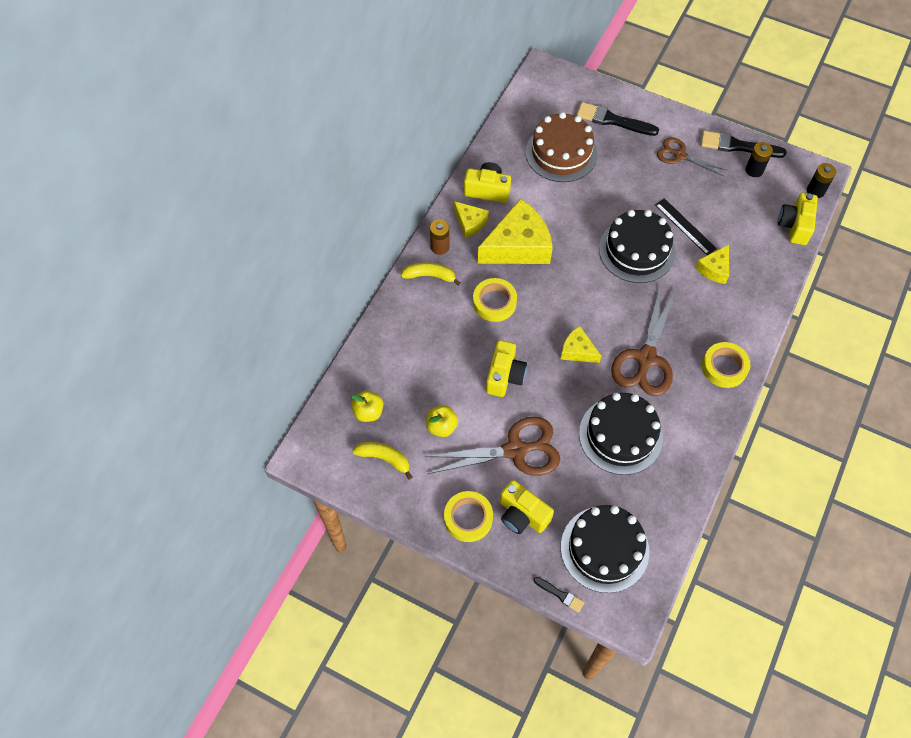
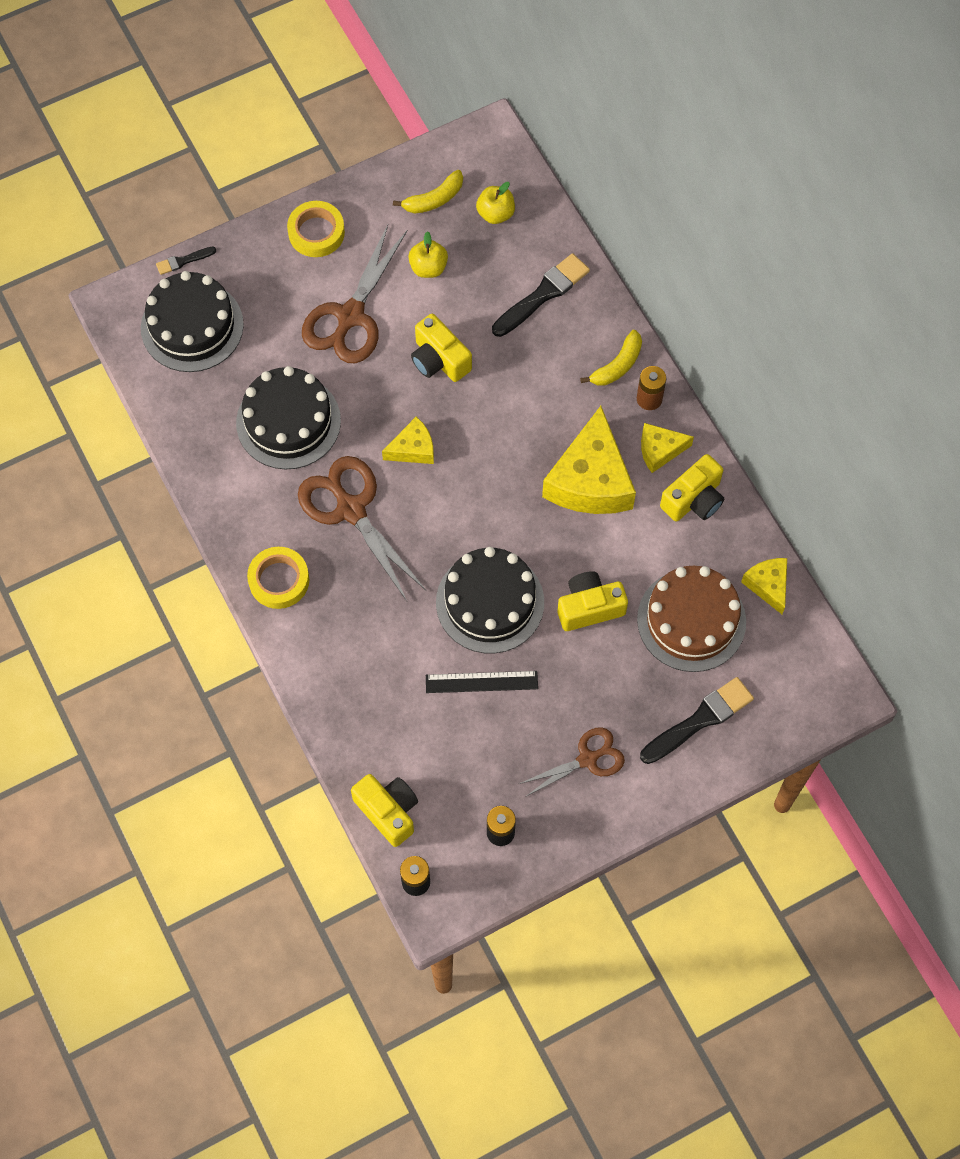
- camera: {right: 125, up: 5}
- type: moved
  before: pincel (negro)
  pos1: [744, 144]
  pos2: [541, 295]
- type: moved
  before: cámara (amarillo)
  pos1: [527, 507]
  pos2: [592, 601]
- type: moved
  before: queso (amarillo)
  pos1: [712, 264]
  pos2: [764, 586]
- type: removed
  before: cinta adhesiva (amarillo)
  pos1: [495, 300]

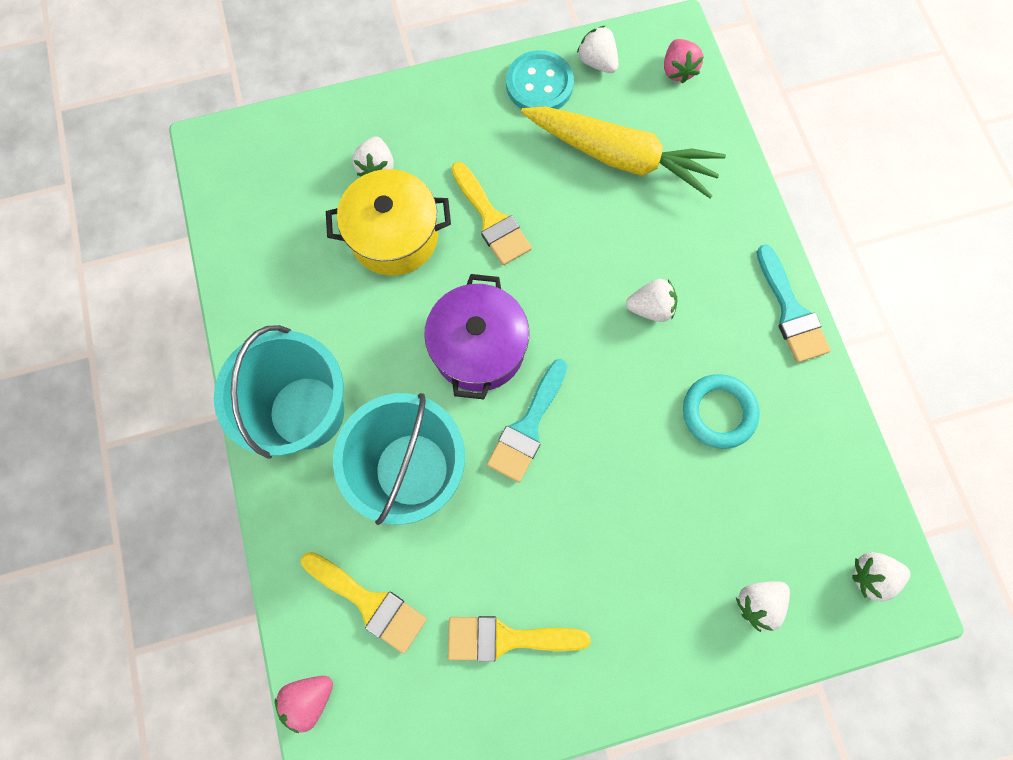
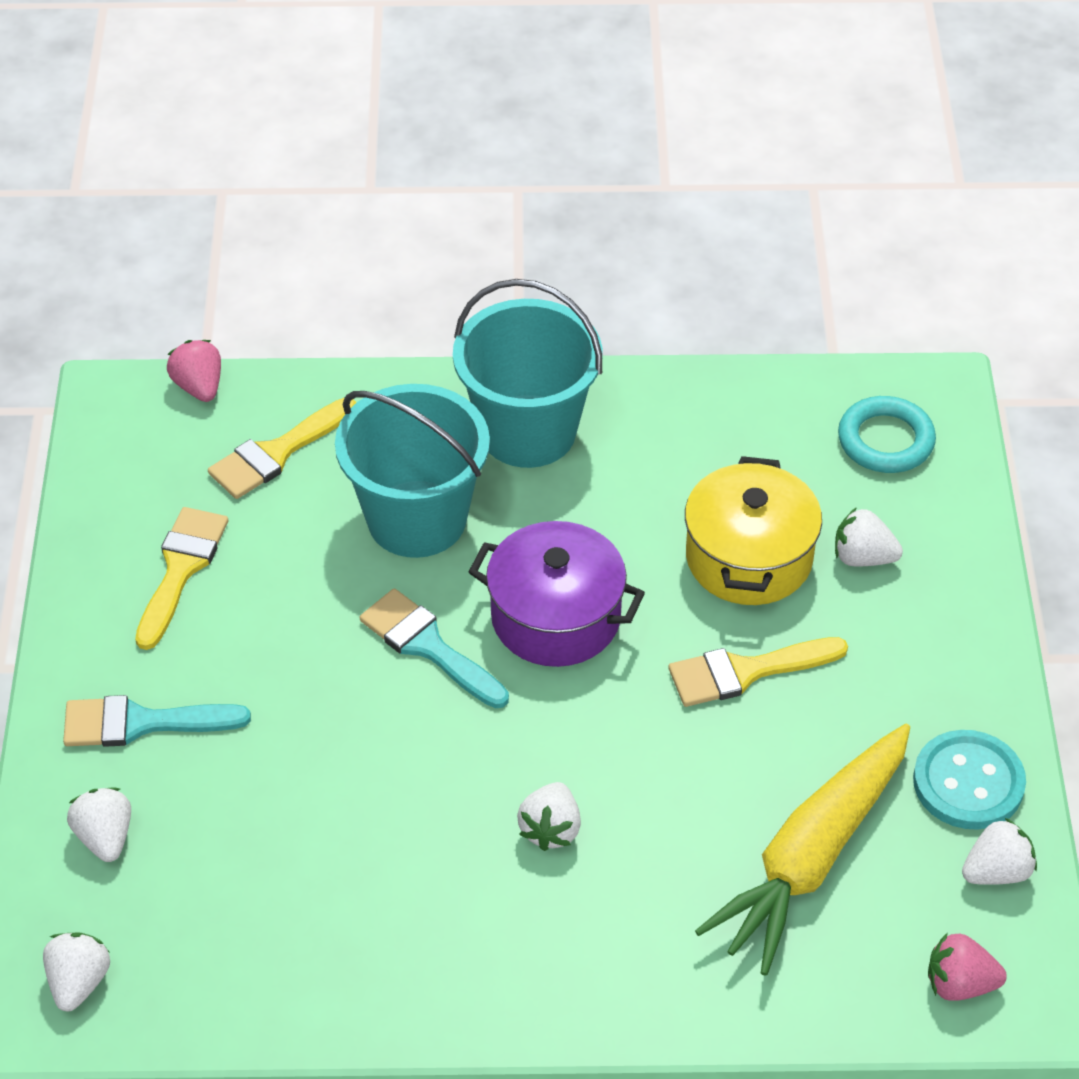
- camera: {right: 105, up: -25}
- type: moved
  before: pincel (turquesa)
  pos1: [794, 303]
  pos2: [157, 721]
- type: moved
  before: anillo (turquesa)
  pos1: [721, 411]
  pos2: [887, 434]

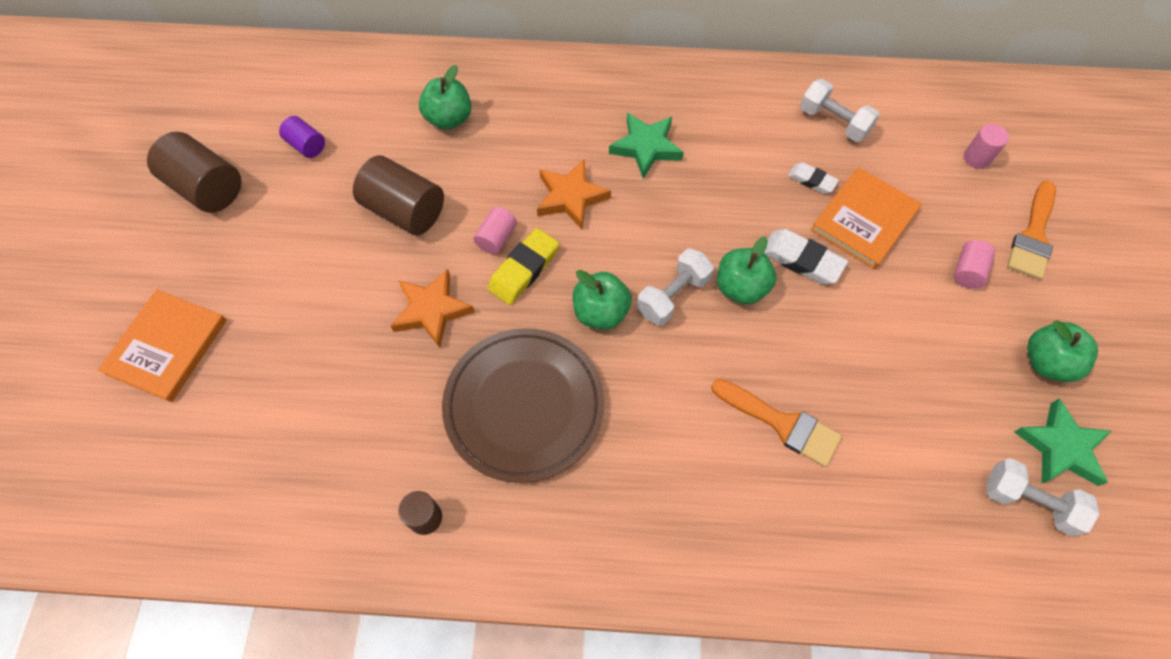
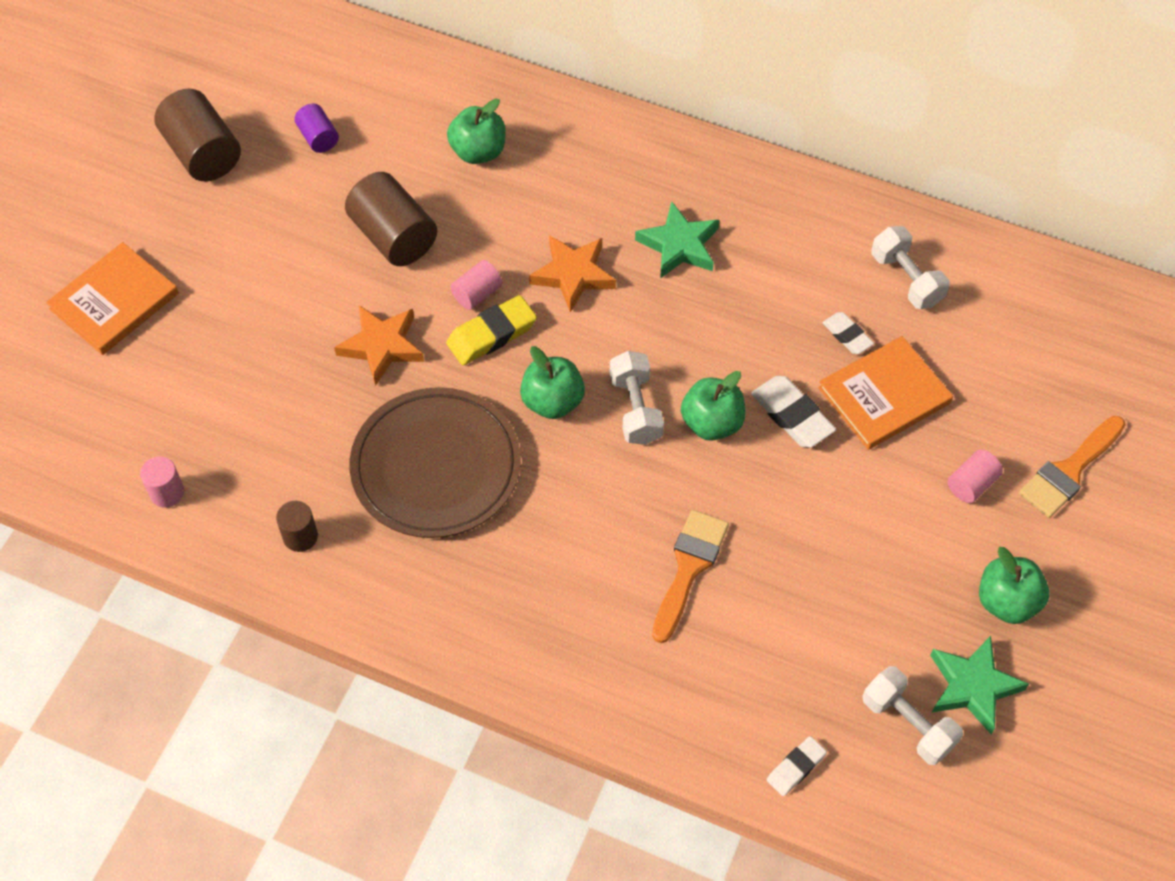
- camera: {right: 20, up: -5}
- type: moved
  before: cilindro (rosa)
  pos1: [986, 146]
  pos2: [162, 482]
- type: turned
  before: mancuerna (blanco)
  pos1: [675, 287]
  pos2: [637, 398]
  turn: -75
- type: turned
  before: pincel (naranja)
  pos1: [776, 423]
  pos2: [690, 576]
  turn: -120
- type: added
  after: goma de borrar (blanco)
  pos2: [797, 766]

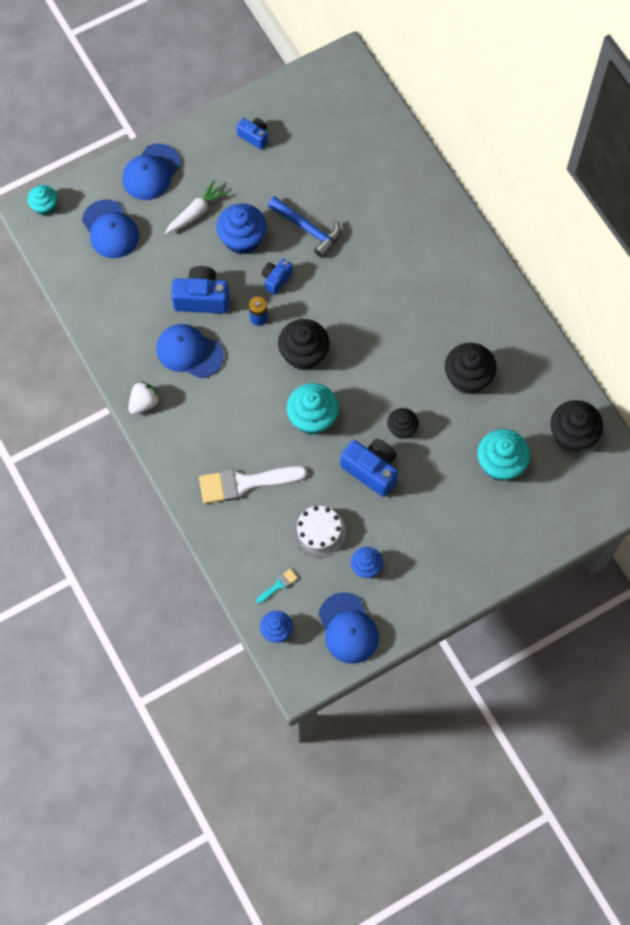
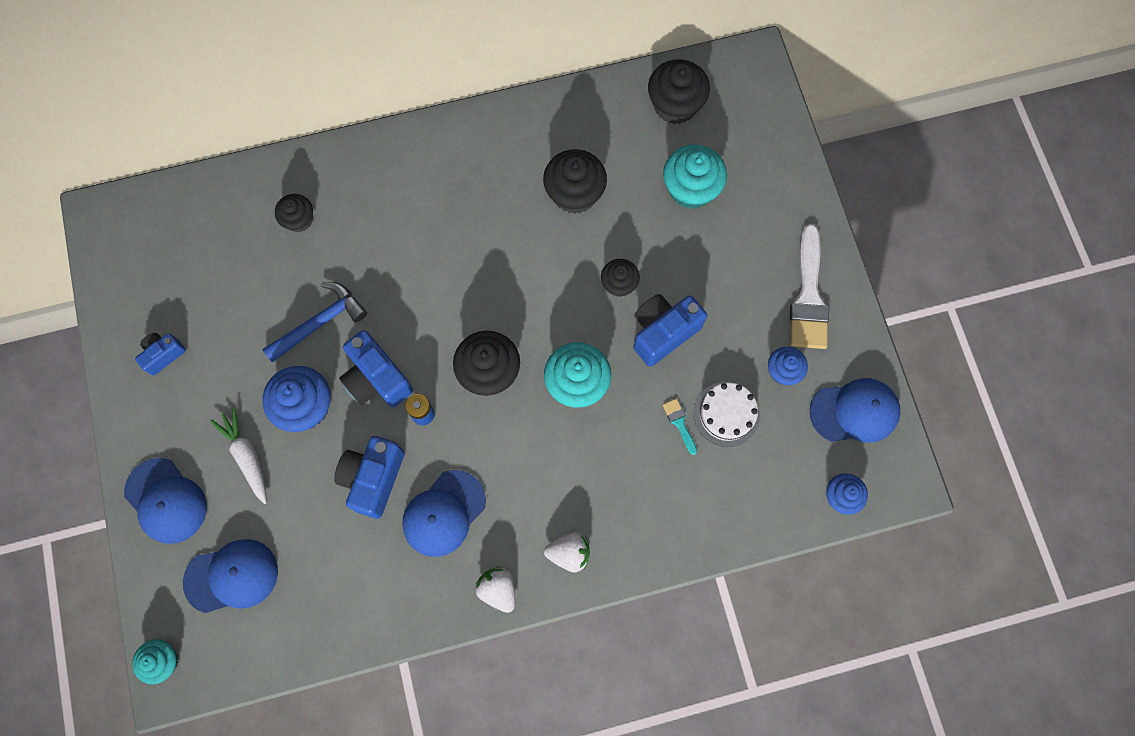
- camera: {right: -75, up: 5}
- type: added
  after: magdalena (negro)
  pos2: [294, 213]
- type: resized
  before: cámara (azul)
  pos1: [277, 277]
  pos2: [376, 368]
  scale: 1.7
- type: added
  after: fresa (blanco)
  pos2: [567, 552]
- type: moved
  before: pincel (turquesa)
  pos1: [277, 586]
  pos2: [680, 426]
- type: moved
  before: pincel (blanco)
  pos1: [253, 485]
  pos2: [809, 286]

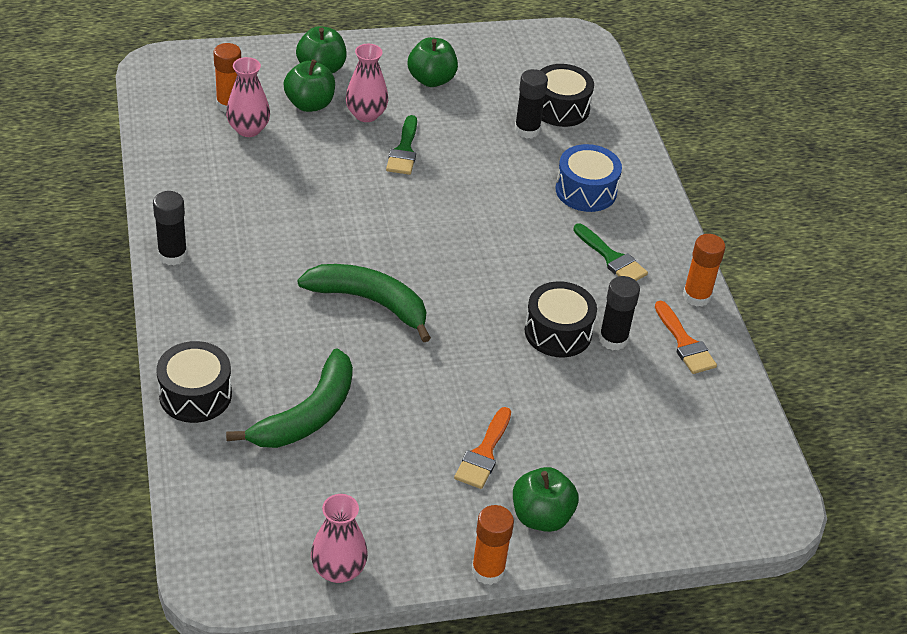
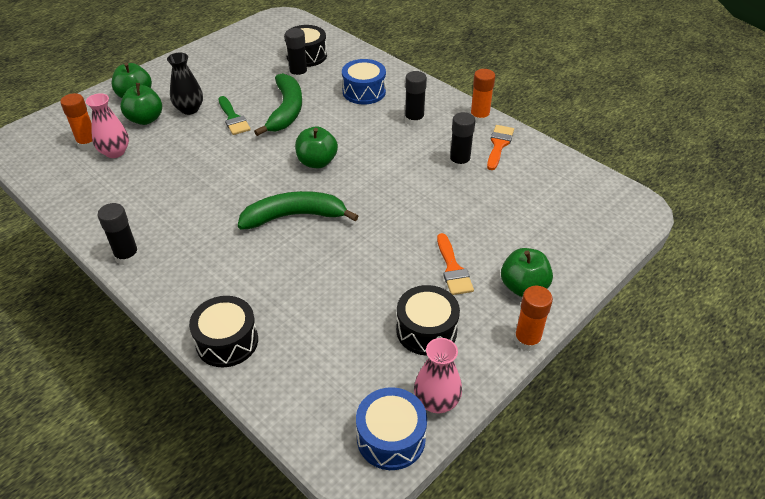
- camera: {right: -30, up: 0}
- type: recoloured
  before: florero (rosa)
  after: florero (negro)
  pos1: [367, 83]
  pos2: [185, 84]
- type: moved
  before: plátano (verde)
  pos1: [289, 398]
  pos2: [278, 104]
- type: moved
  before: manzana (verde)
  pos1: [433, 62]
  pos2: [316, 147]
- type: added
  after: tambor (azul)
  pos2: [391, 428]
- type: moved
  before: tambor (negro)
  pos1: [561, 319]
  pos2: [428, 320]
- type: replaced
  before: pincel (verde)
  after: barra de pegamento (negro)
  pos1: [610, 252]
  pos2: [416, 98]
- type: turned
  before: pincel (naranja)
  pos1: [686, 337]
  pos2: [500, 147]
  turn: -105

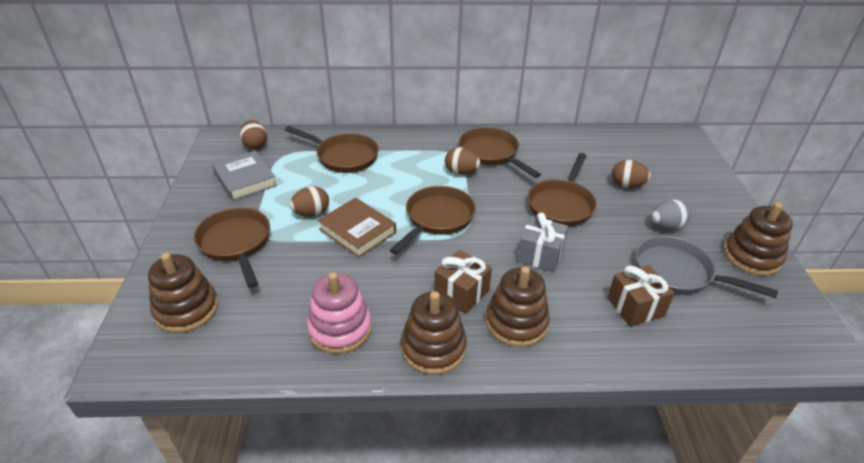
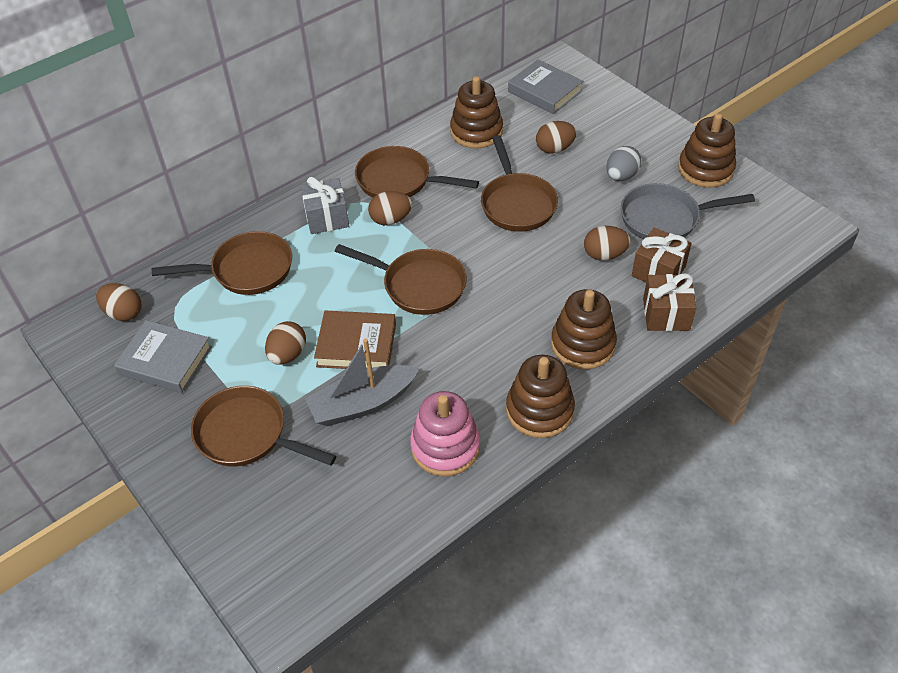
- camera: {right: -35, up: 10}
- type: moved
  before: regalo (gris)
  pos1: [542, 242]
  pos2: [325, 205]
- type: added
  after: barco (gris)
  pos2: [362, 382]
- type: turned
  before: sartén (marrón)
  pos1: [433, 220]
  pos2: [401, 279]
  turn: 120
- type: moved
  before: juguete apilable (marrón)
  pos1: [183, 293]
  pos2: [476, 112]
- type: added
  after: libro (gris)
  pos2: [545, 86]
- type: added
  after: huevo (marrón)
  pos2: [607, 243]
- type: moved
  before: regalo (marrón)
  pos1: [463, 282]
  pos2: [670, 302]

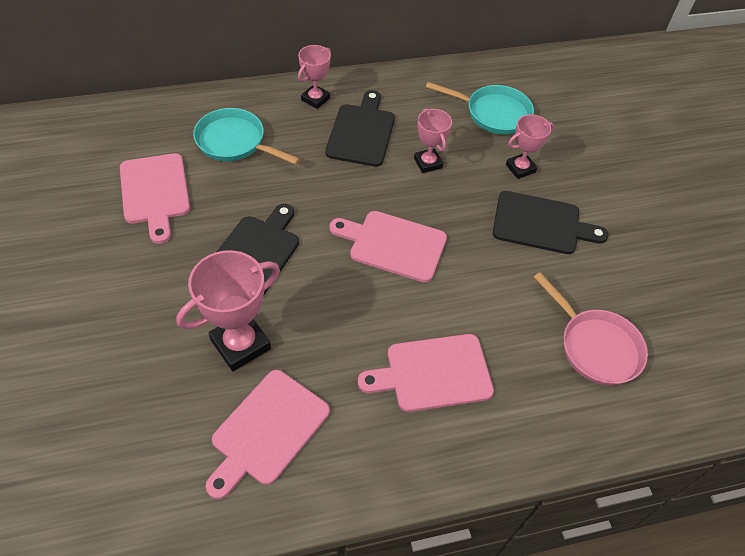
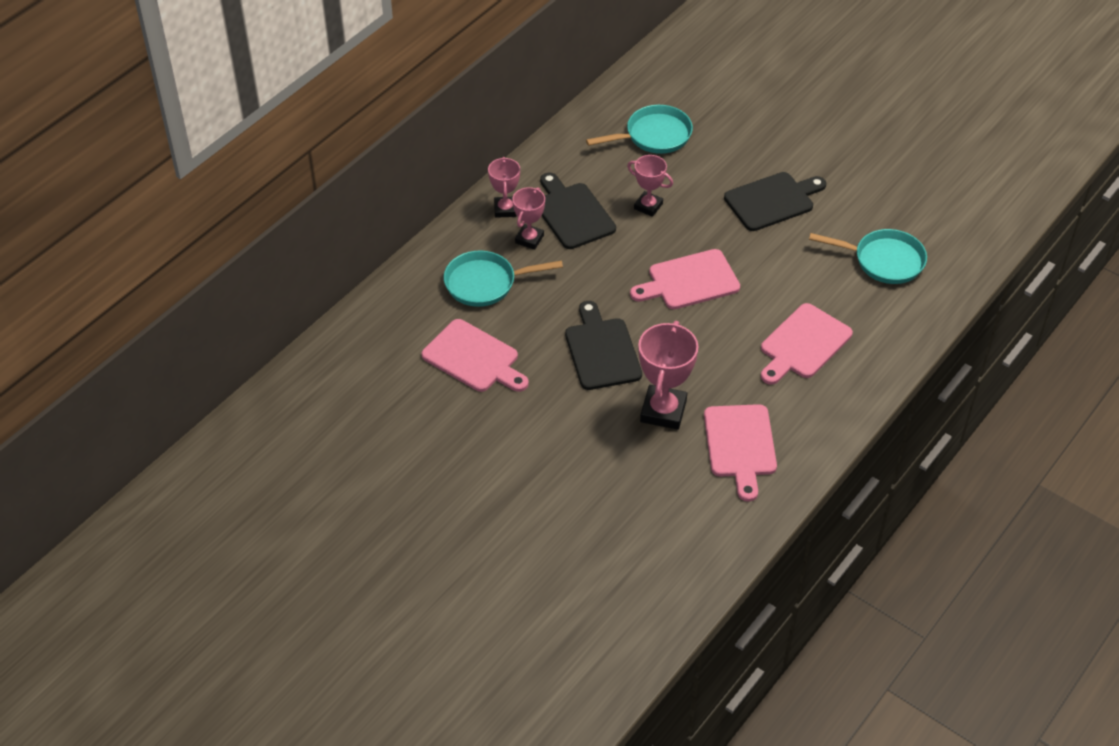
- camera: {right: -35, up: -5}
- type: moved
  before: trofeo (rosa)
  pos1: [530, 146]
  pos2: [528, 218]
- type: recoloured
  before: sartén (rosa)
  after: sartén (turquesa)
  pos1: [590, 328]
  pos2: [868, 256]

